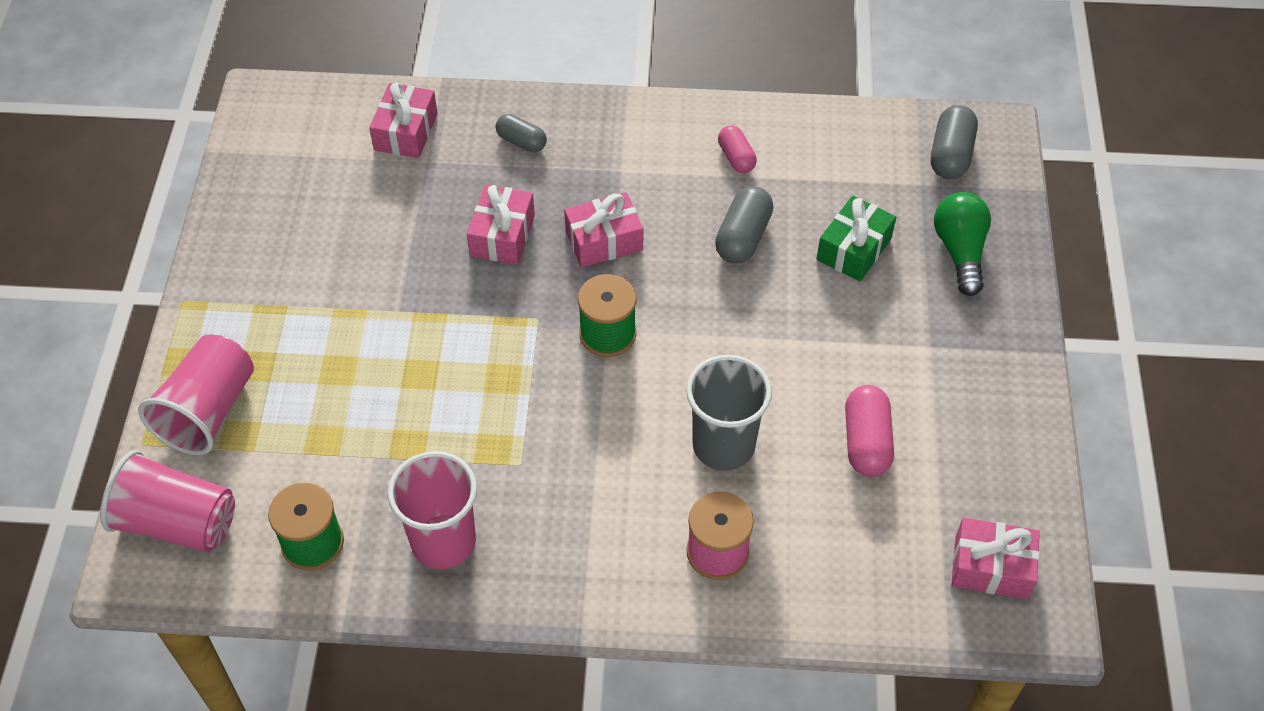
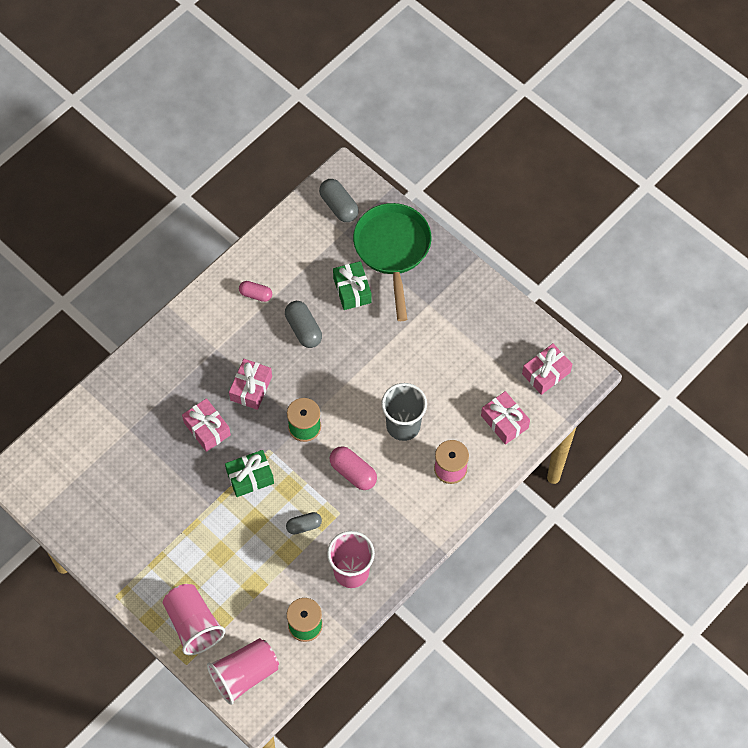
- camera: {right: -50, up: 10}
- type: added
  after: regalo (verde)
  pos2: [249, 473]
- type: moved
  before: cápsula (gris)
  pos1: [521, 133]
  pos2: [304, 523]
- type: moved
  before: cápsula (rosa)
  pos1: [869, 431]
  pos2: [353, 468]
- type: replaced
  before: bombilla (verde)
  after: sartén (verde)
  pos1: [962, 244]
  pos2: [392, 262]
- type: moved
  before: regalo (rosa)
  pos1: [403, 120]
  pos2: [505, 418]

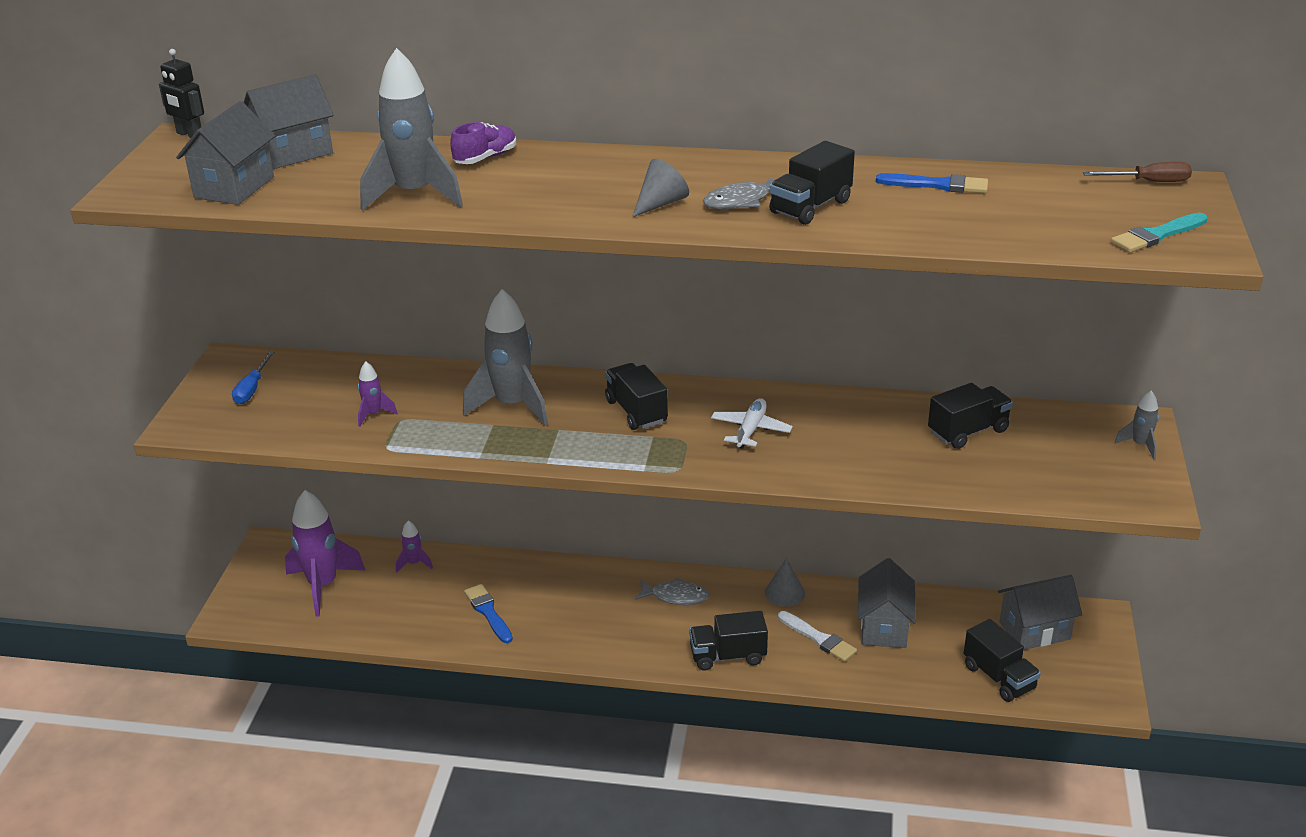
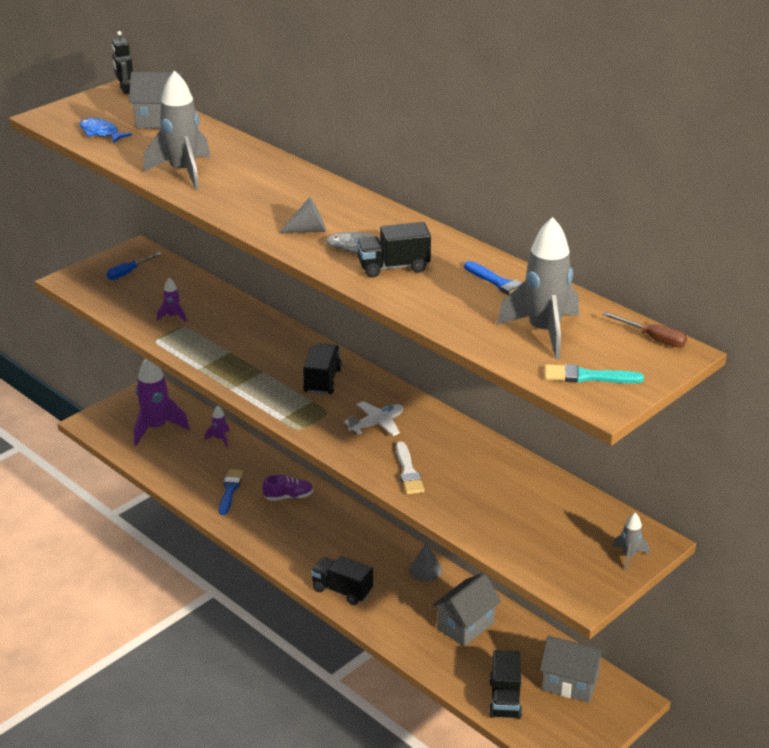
- camera: {right: 35, up: 0}
- type: replaced
  before: casa (gris)
  after: pez (azul)
  pos1: [225, 153]
  pos2: [105, 130]
- type: moved
  before: zapato (morado)
  pos1: [483, 143]
  pos2: [287, 487]
- type: moved
  before: pincel (blanco)
  pos1: [817, 636]
  pos2: [410, 467]
- type: moved
  before: cohete (gris)
  pos1: [505, 357]
  pos2: [538, 288]
- type: removed
  before: pez (gris)
  pos1: [672, 591]
- type: removed
  before: camión (negro)
  pos1: [970, 416]

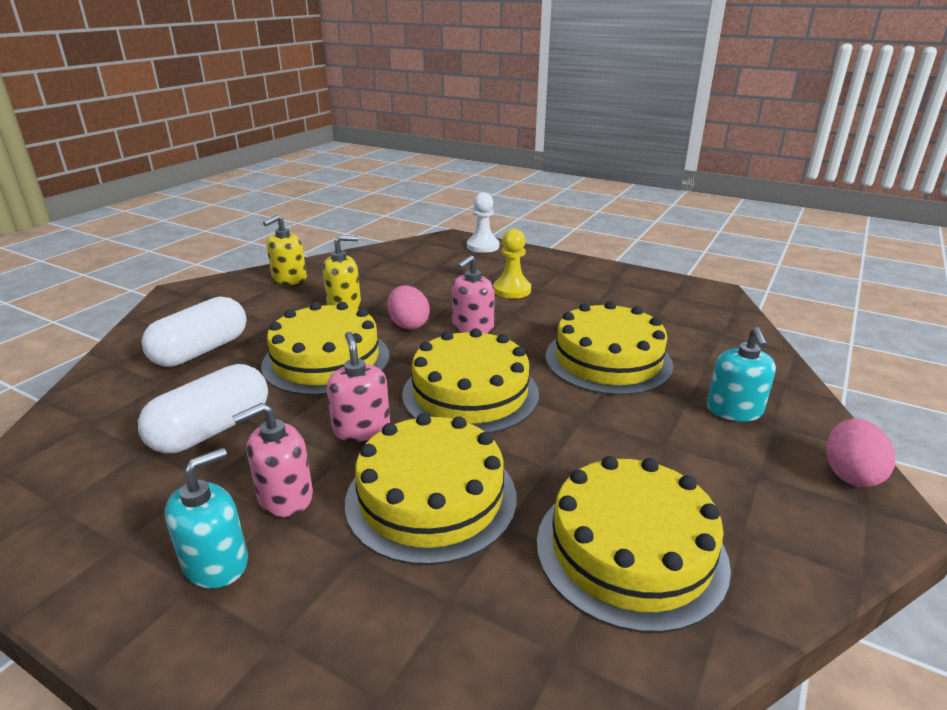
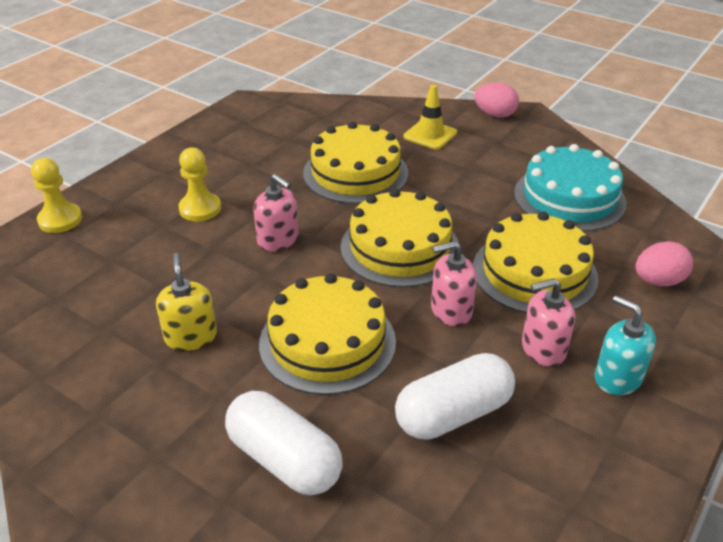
- camera: {right: -85, up: 10}
- type: recoloured
  before: peón (blanco)
  after: peón (amarillo)
  pos1: [483, 222]
  pos2: [56, 195]
- type: turned
  before: cápsula (blanco)
  pos1: [203, 408]
  pos2: [455, 396]
  turn: -75
- type: replaced
  before: dispensador de jabón (turquesa)
  after: cono de tráfico (amarillo)
  pos1: [741, 374]
  pos2: [430, 117]
- type: recoloured
  before: tarta (amarillo)
  after: tarta (turquesa)
  pos1: [634, 544]
  pos2: [570, 187]
- type: turned
  before: dispensador de jabón (rosa)
  pos1: [272, 460]
  pos2: [548, 322]
  turn: 105
- type: moved
  before: huevo (rosa)
  pos1: [408, 307]
  pos2: [664, 263]
- type: removed
  before: dispensador de jabón (amarillo)
  pos1: [285, 250]

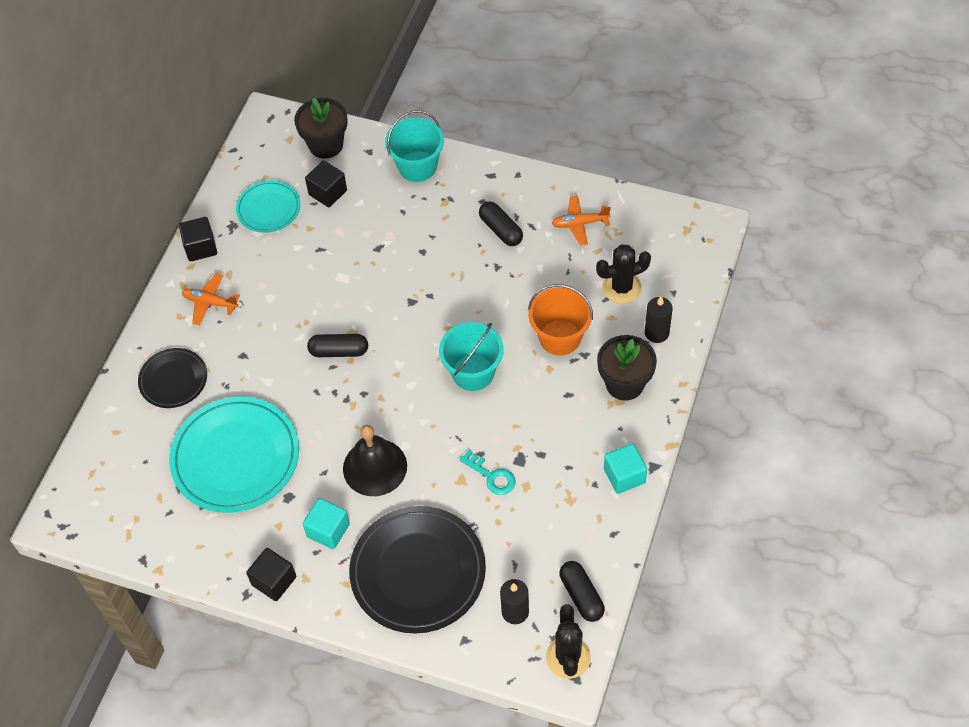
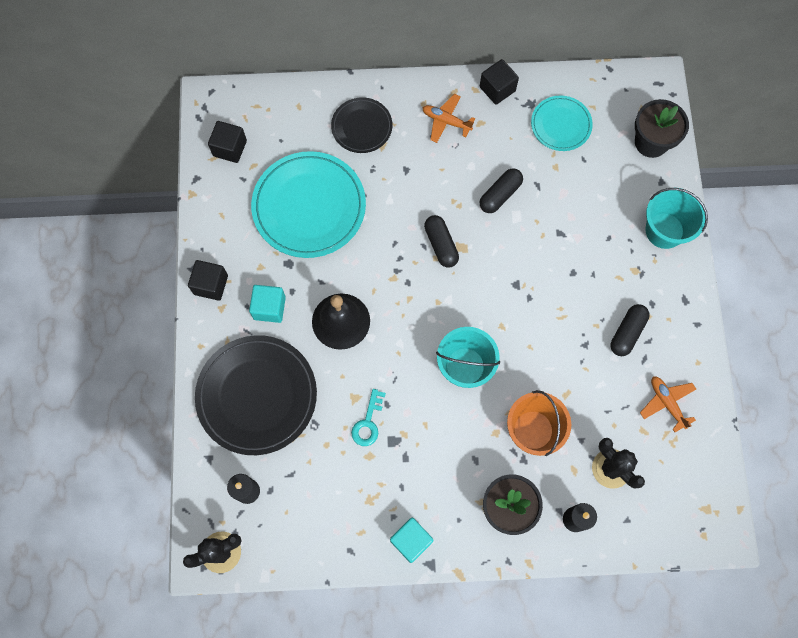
- camera: {right: 65, up: 15}
- type: moved
  before: cubo (negro)
  pos1: [326, 183]
  pos2: [227, 142]
- type: turned
  before: avión (naranja)
  pos1: [211, 299]
  pos2: [449, 118]
  turn: -60
- type: moved
  before: cápsula (negro)
  pos1: [582, 591]
  pos2: [501, 190]

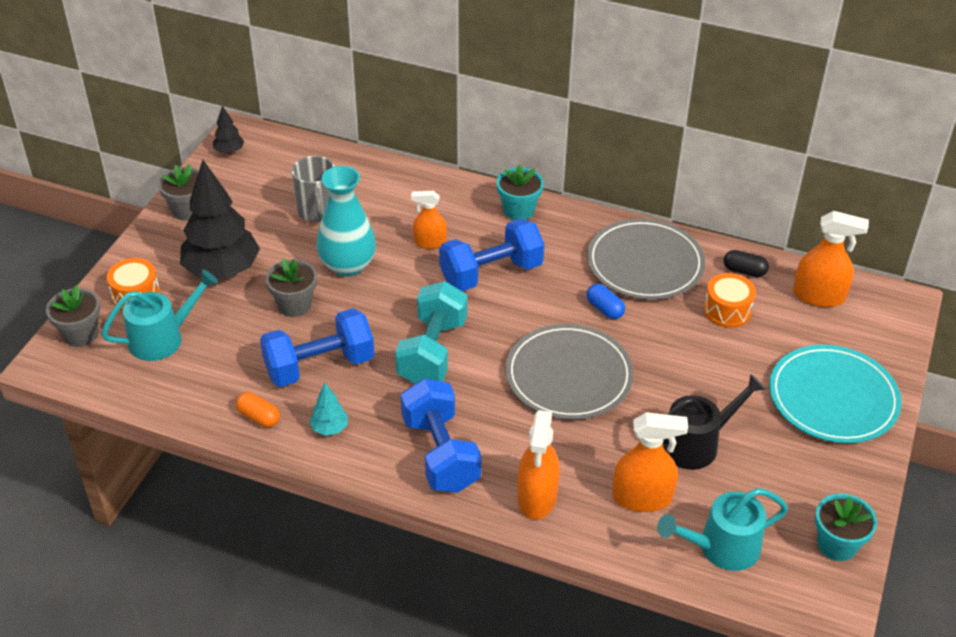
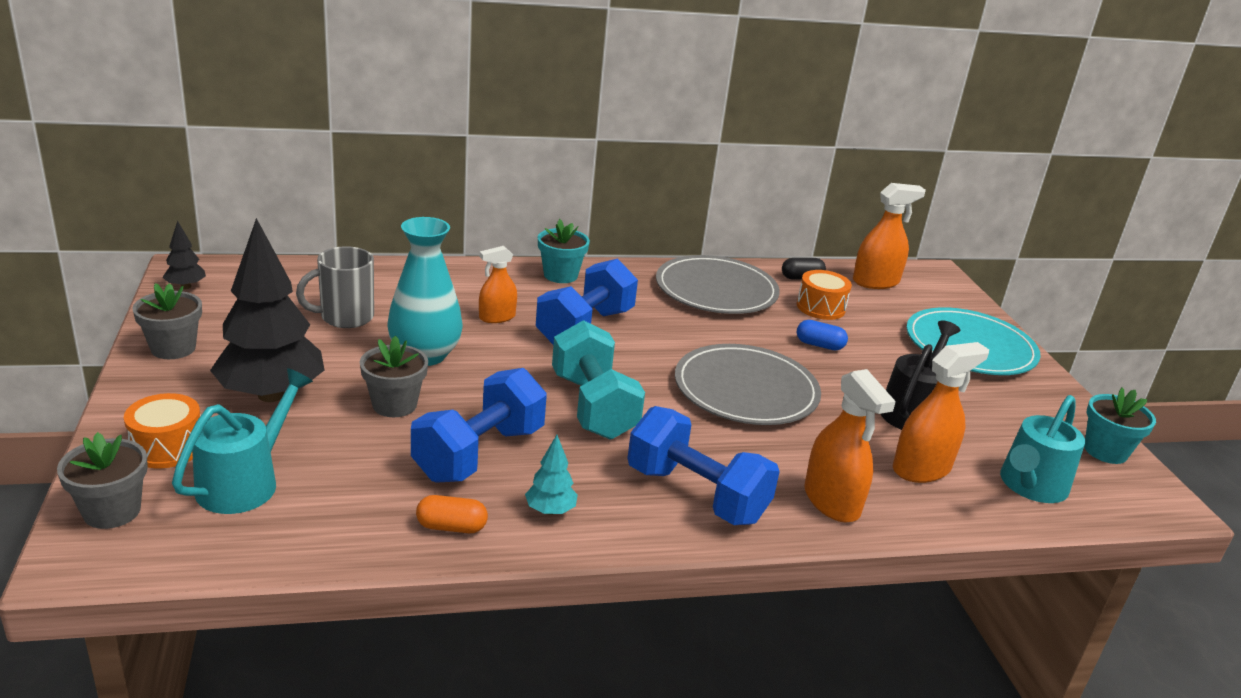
- camera: {right: -35, up: -15}
- type: turned
  before: taza (gris)
  pos1: [313, 189]
  pos2: [335, 287]
  turn: 105
- type: moved
  before: cápsula (azul)
  pos1: [605, 301]
  pos2: [822, 335]

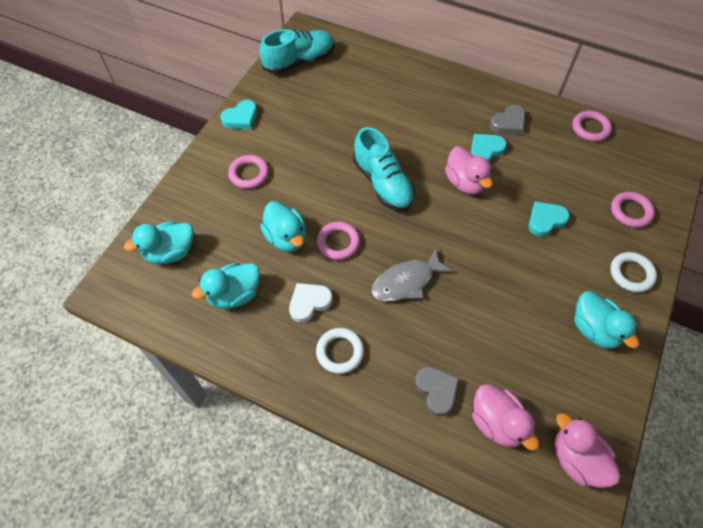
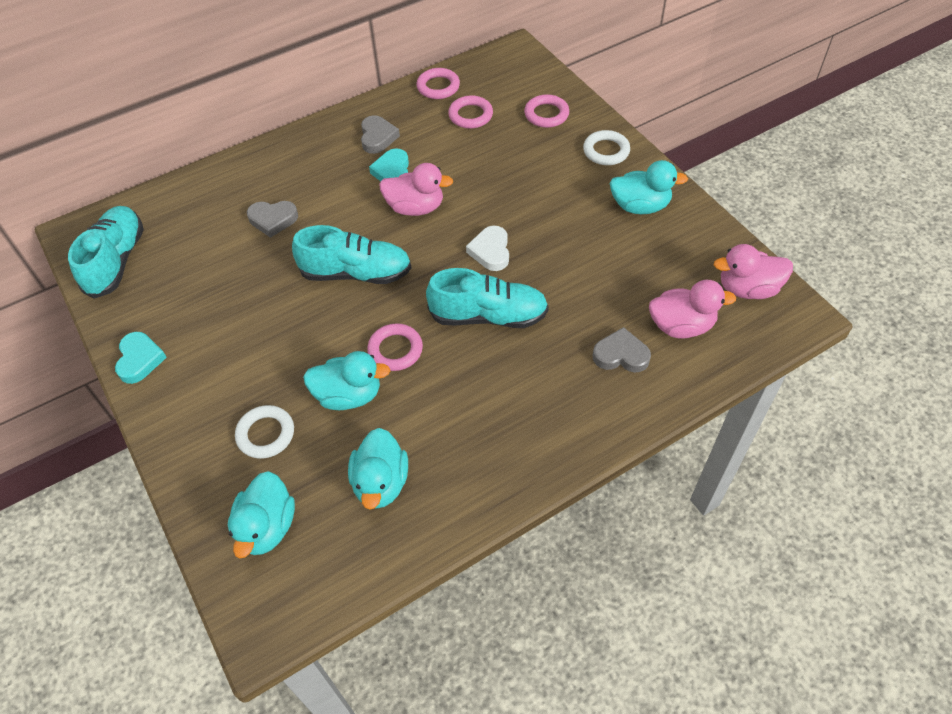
- camera: {right: -55, up: -5}
- type: moved
  before: anillo (blanco)
  pos1: [340, 351]
  pos2: [264, 432]
- type: added
  after: corazón (gris)
  pos2: [272, 219]
- type: replaced
  before: pez (gris)
  after: zapato (turquesa)
  pos1: [412, 274]
  pos2: [487, 298]
- type: moved
  before: anillo (rosa)
  pos1: [248, 172]
  pos2: [470, 112]
- type: moved
  before: corazón (blanco)
  pos1: [310, 303]
  pos2: [487, 248]
- type: removed
  before: corazón (turquesa)
  pos1: [549, 219]

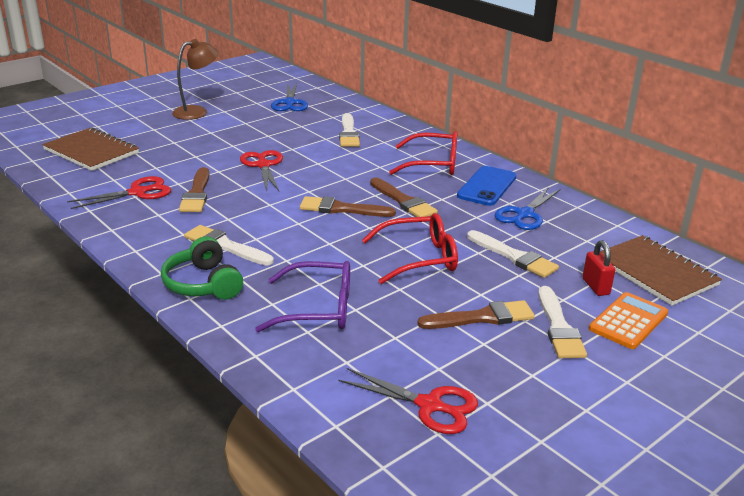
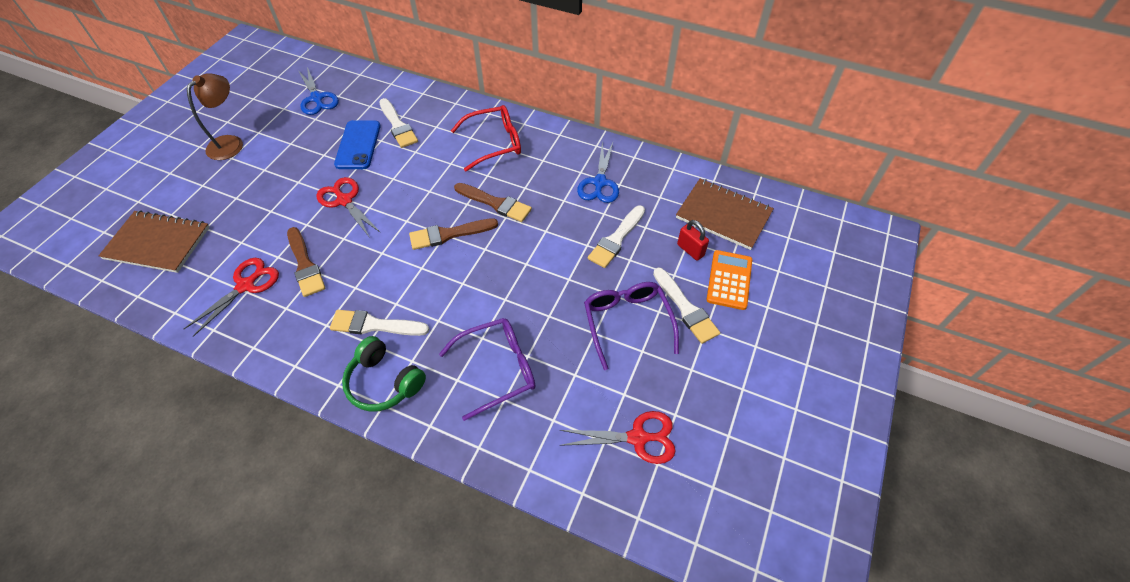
- camera: {right: -25, up: 25}
- type: moved
  before: móvil (azul)
  pos1: [486, 186]
  pos2: [357, 144]
- type: replaced
  before: pincel (marrón)
  after: gafas (morado)
  pos1: [476, 314]
  pos2: [631, 326]
- type: turned
  before: pincel (blanco)
  pos1: [513, 254]
  pos2: [616, 236]
  turn: 105
- type: removed
  before: gafas (rojo)
  pos1: [410, 248]

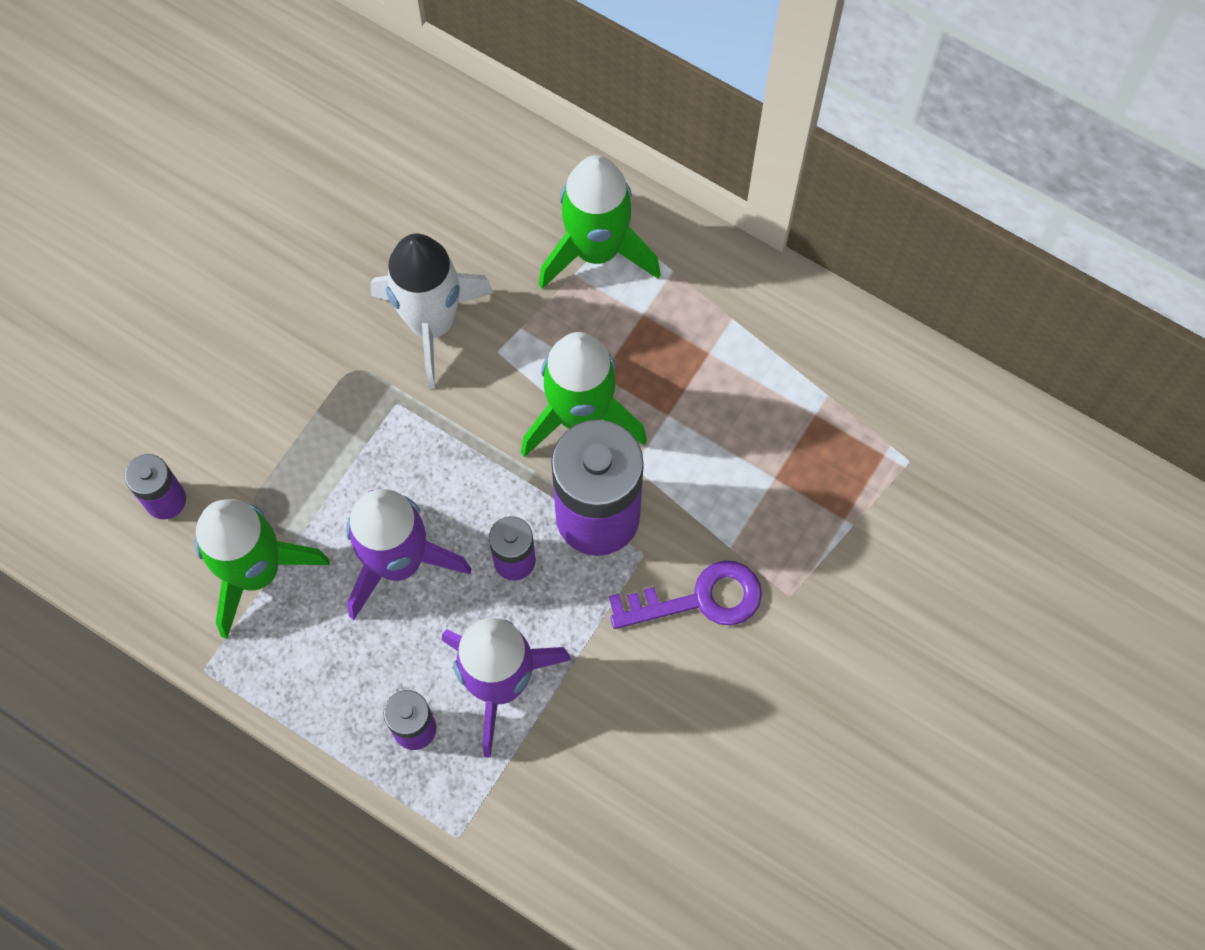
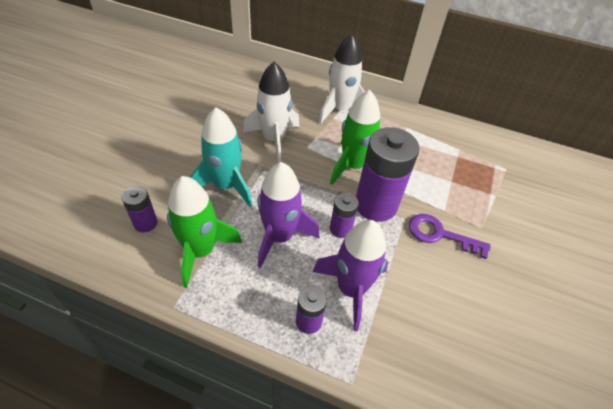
- camera: {right: -15, up: -20}
- type: added
  after: cohete (turquesa)
  pos2: [221, 157]
- type: recoloured
  before: cohete (verde)
  after: cohete (blanco)
  pos1: [600, 222]
  pos2: [342, 79]
- type: turned
  before: llave (morado)
  pos1: [685, 594]
  pos2: [450, 236]
  turn: -135

